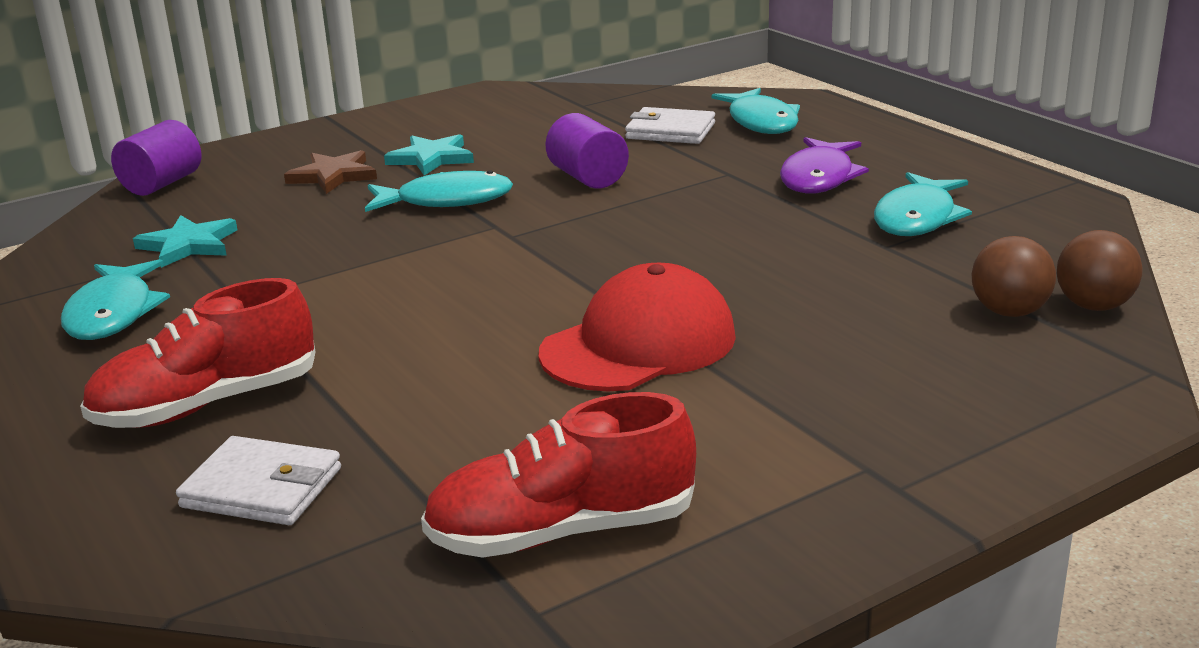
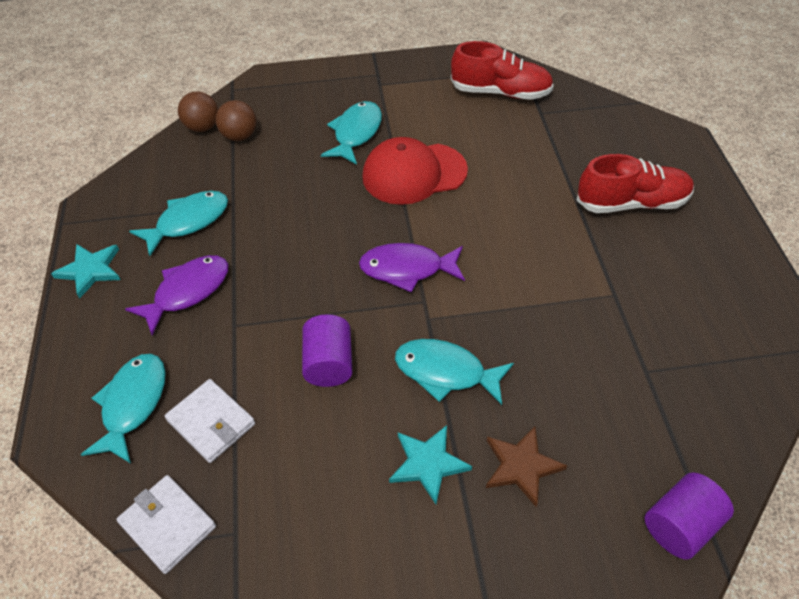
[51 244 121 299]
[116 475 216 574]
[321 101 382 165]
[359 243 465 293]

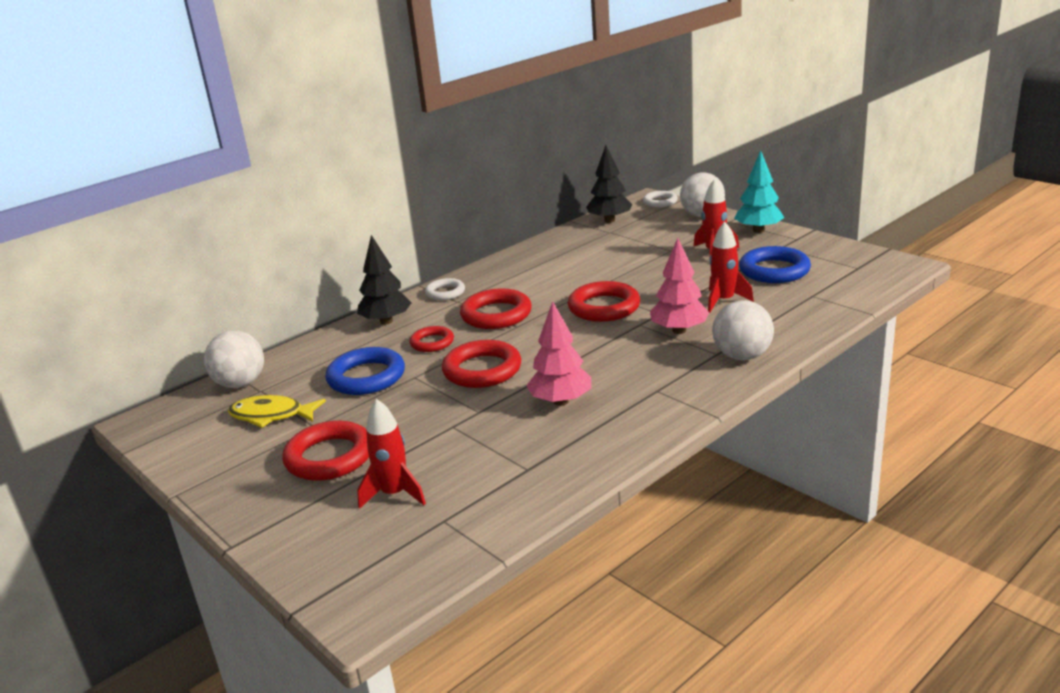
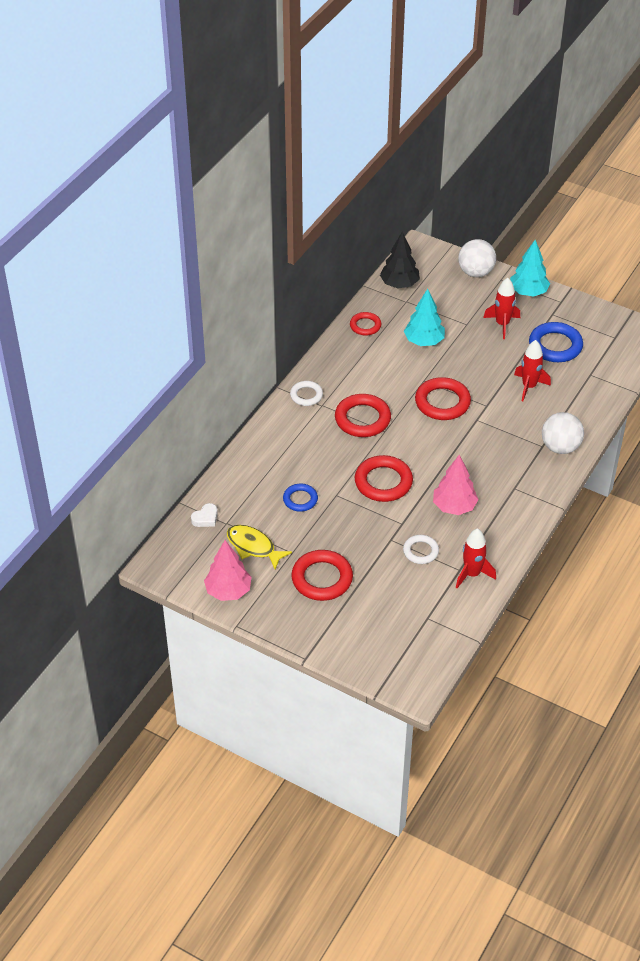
[191 503 218 527]
[204 540 252 601]
[227 525 292 569]
[283 484 318 512]
[350 312 381 336]
[403 535 439 564]
[404 289 445 346]
[456 528 496 588]
[357 235 411 325] (first image)

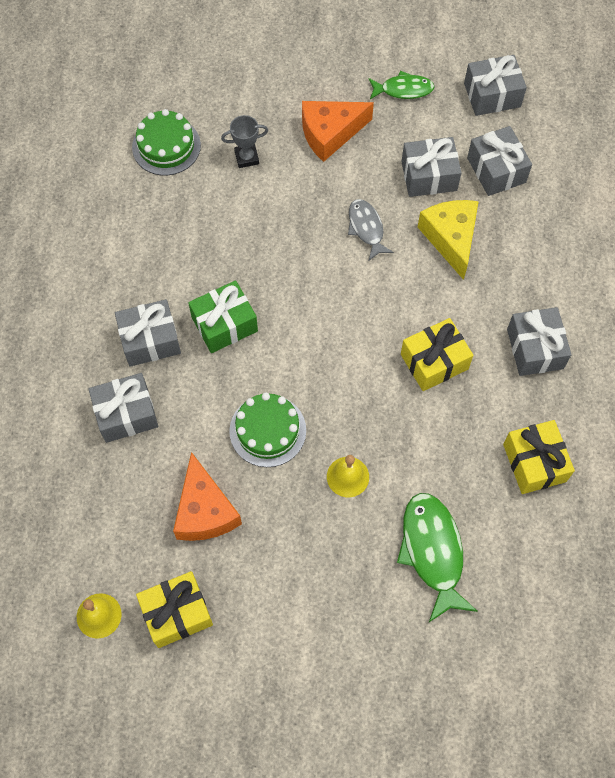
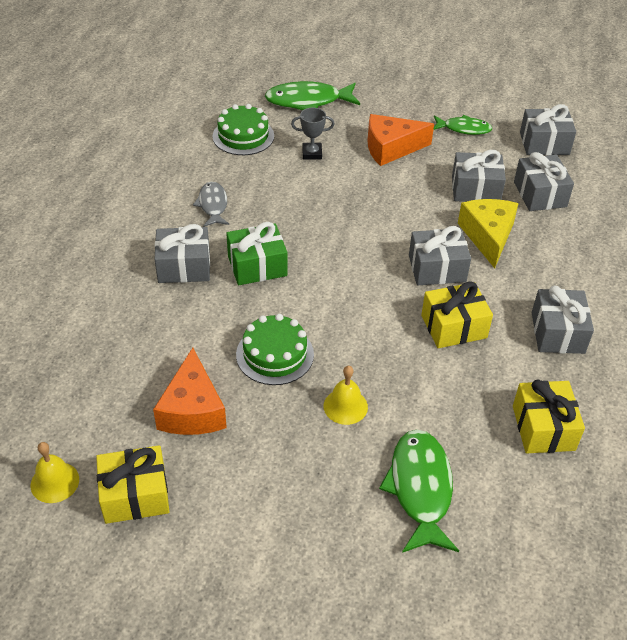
[193 182 229 227]
[265 81 360 110]
[409 226 471 285]

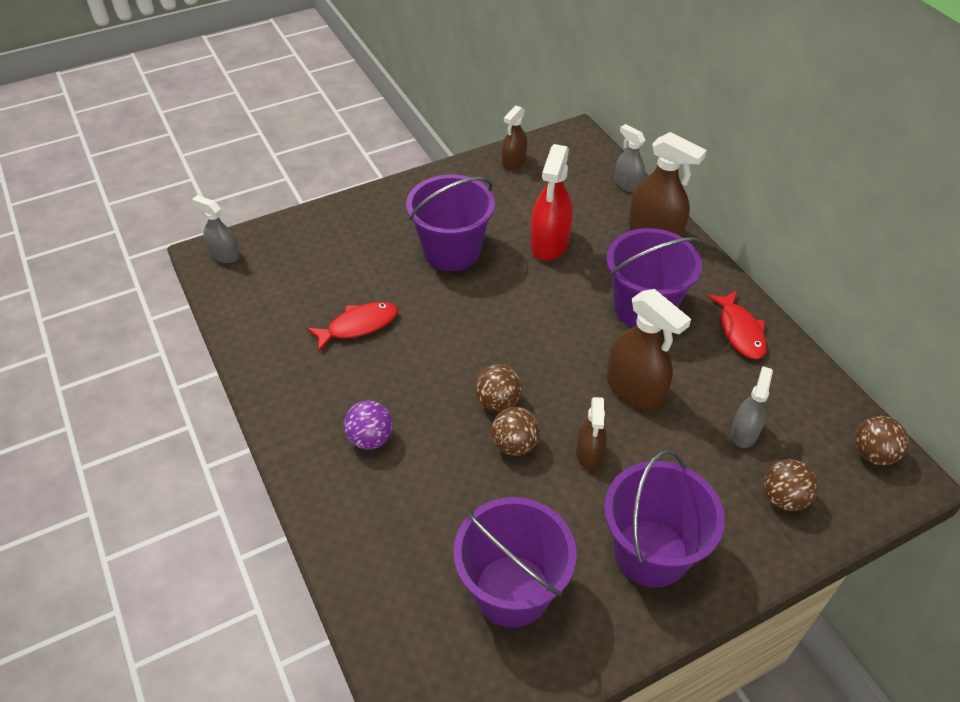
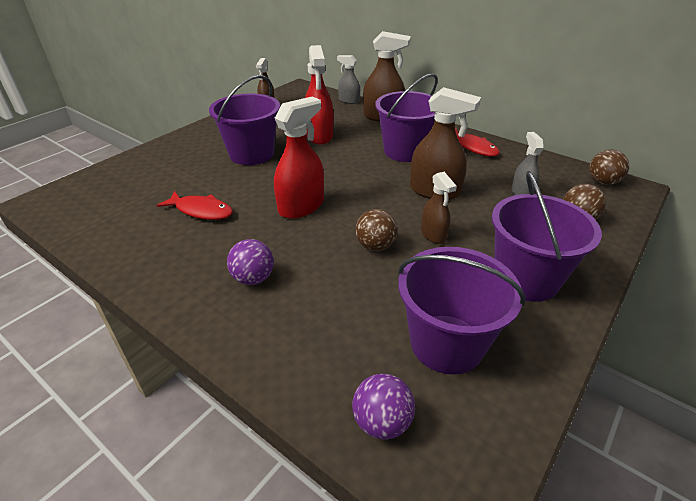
[156 191 233 220]
[274 97 324 219]
[352 374 415 440]
[192 195 240 263] (first image)
[475 364 522 411] (first image)

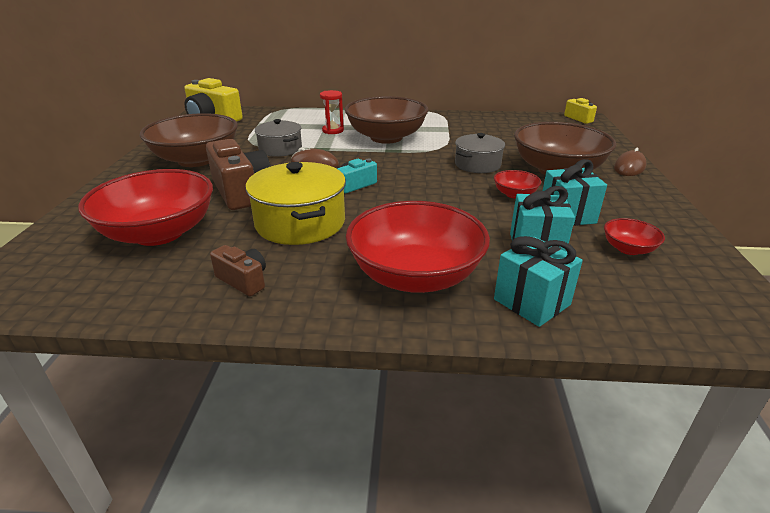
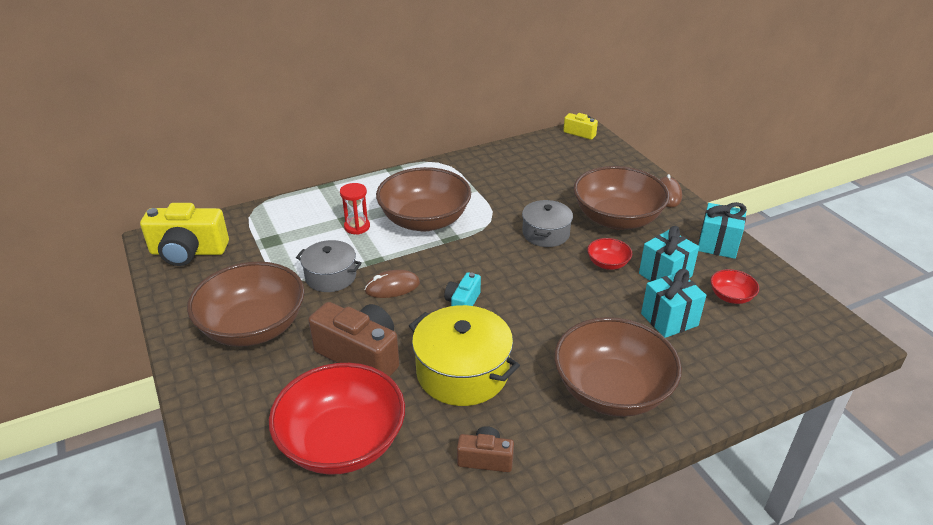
[554 317 682 417]
[698 202 747 259]

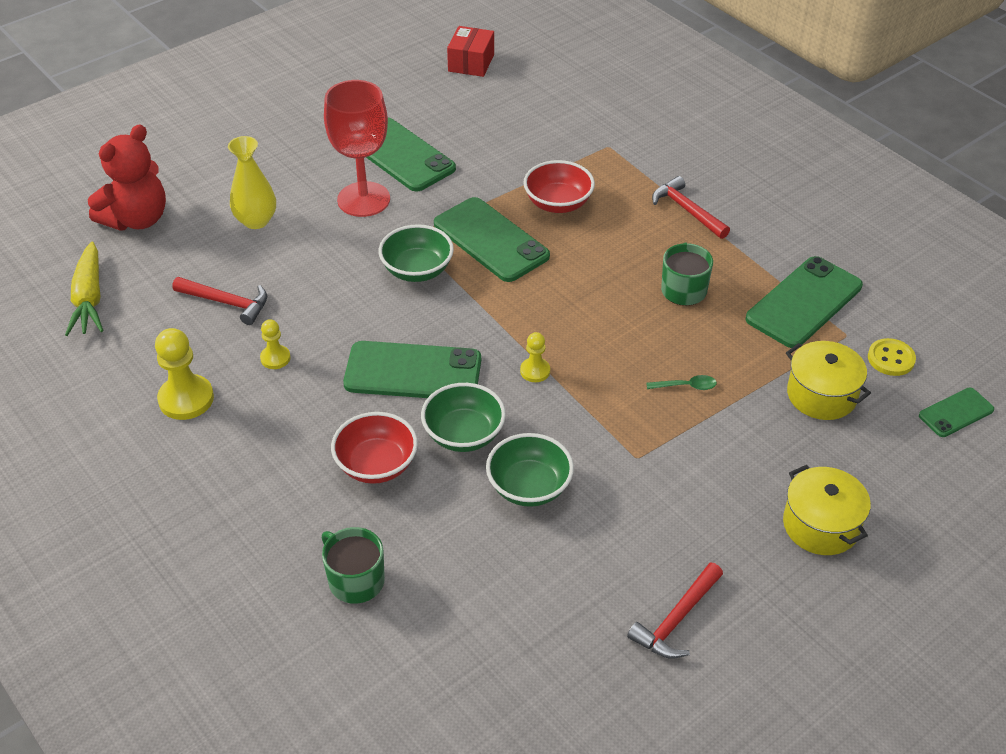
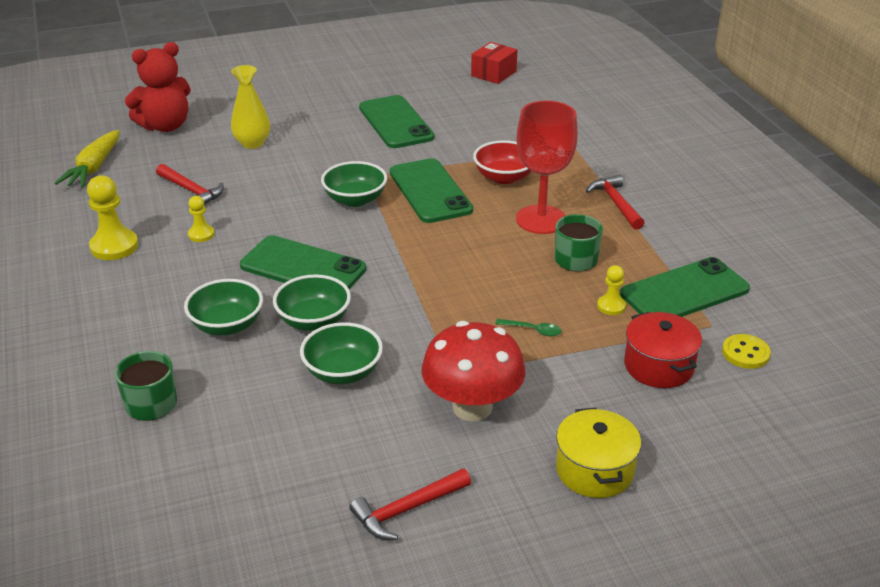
[184 279 263 335]
[422 321 526 421]
[516 101 578 234]
[597 265 626 315]
[624 312 702 388]
[919 388 994 437] (first image)

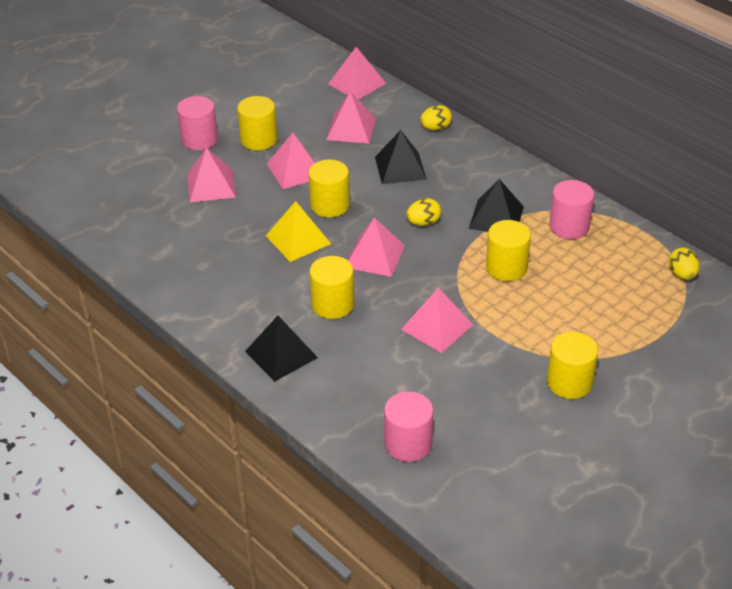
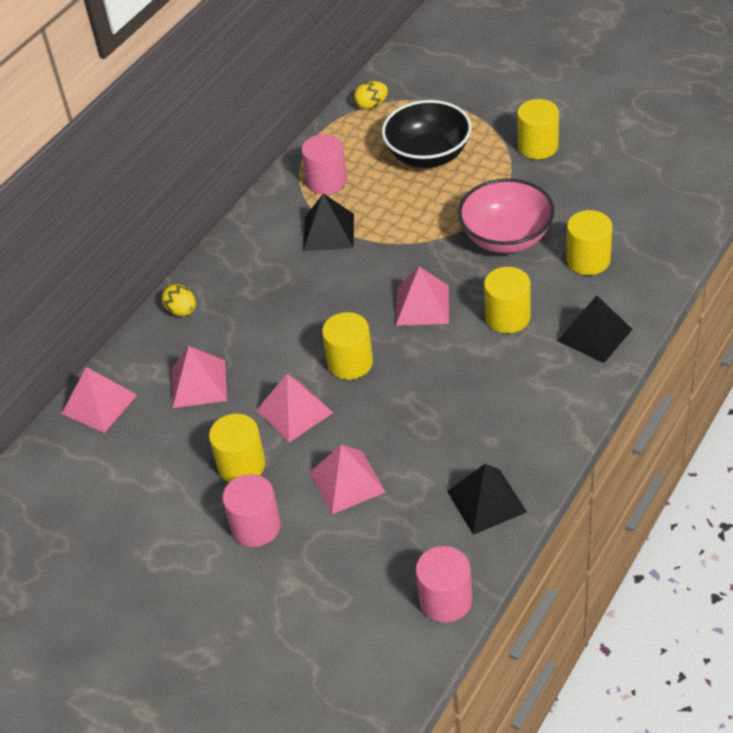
[382 100 472 168]
[416 546 472 623]
[447 464 527 535]
[458 179 555 253]
[566 210 613 275]
[266 201 331 262] (first image)
[406 198 441 226] (first image)

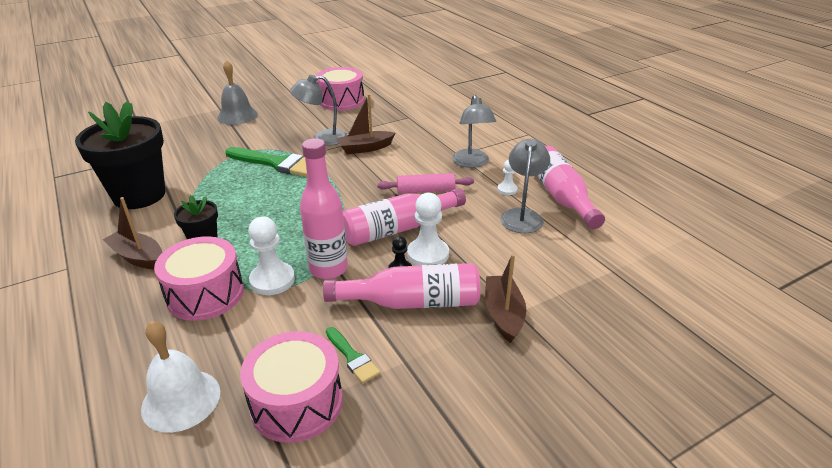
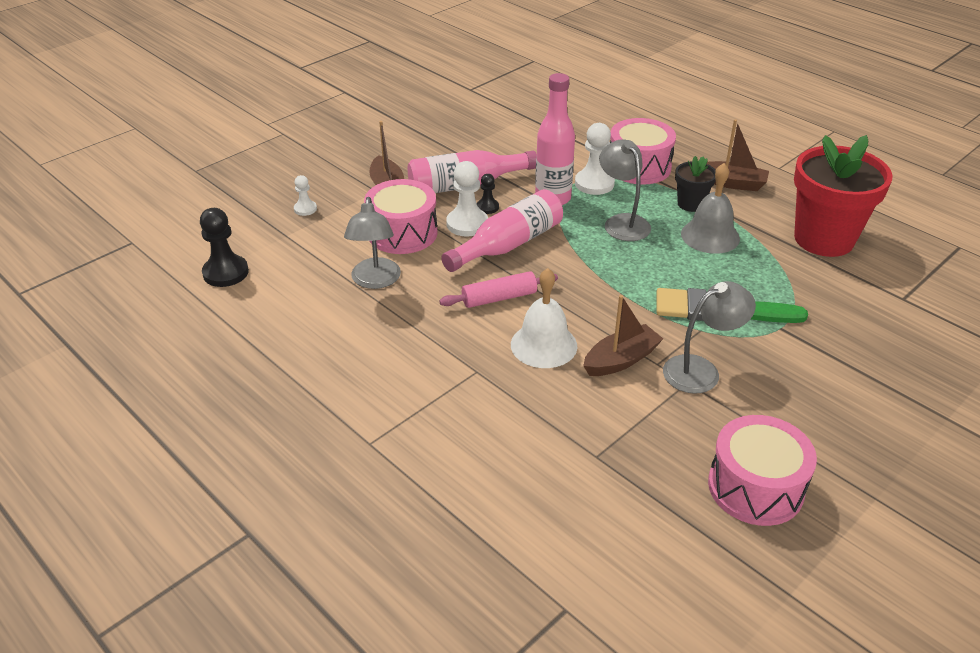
[200 208 249 287]
[294 175 317 216]
[364 179 438 254]
[511 268 577 368]
[599 139 651 241]
[681 163 740 254]
[794 135 893 257]
[326 327 380 383] (first image)
[536 146 605 229] (first image)

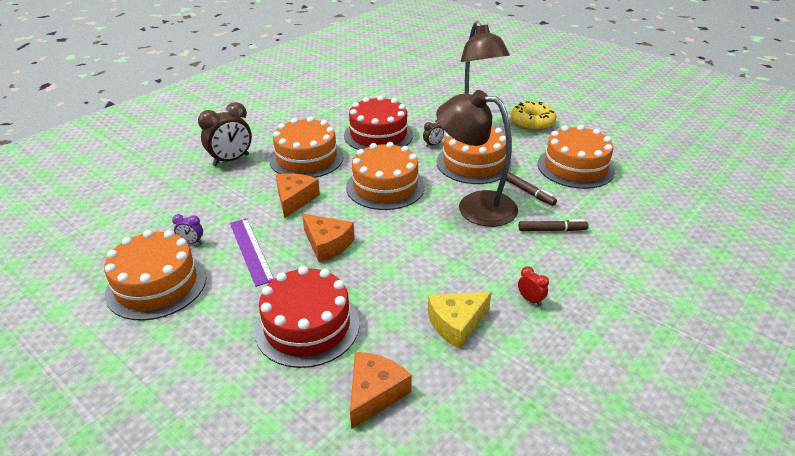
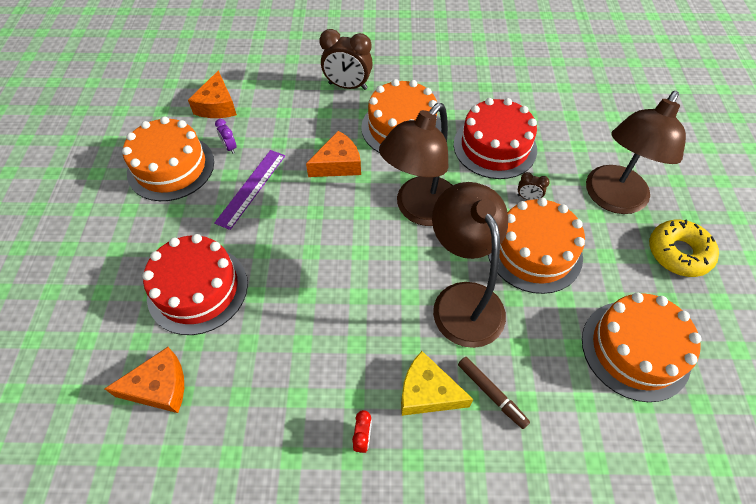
[188 70 237 118]
[379 103 452 226]
[401 351 474 416]
[506 172 557 206] (first image)

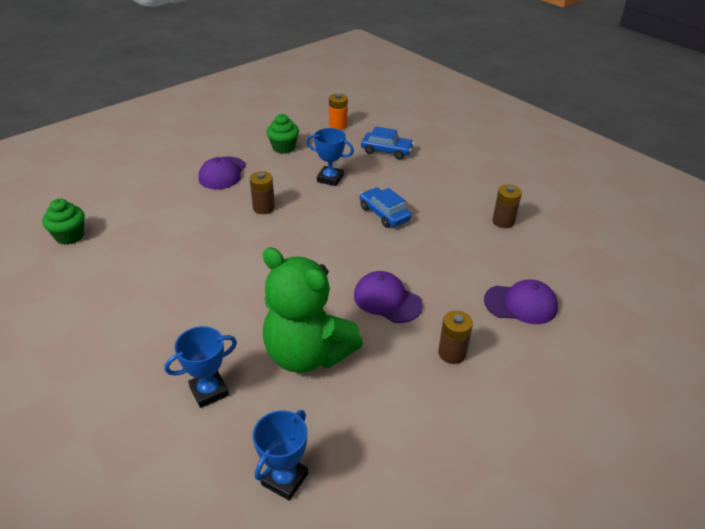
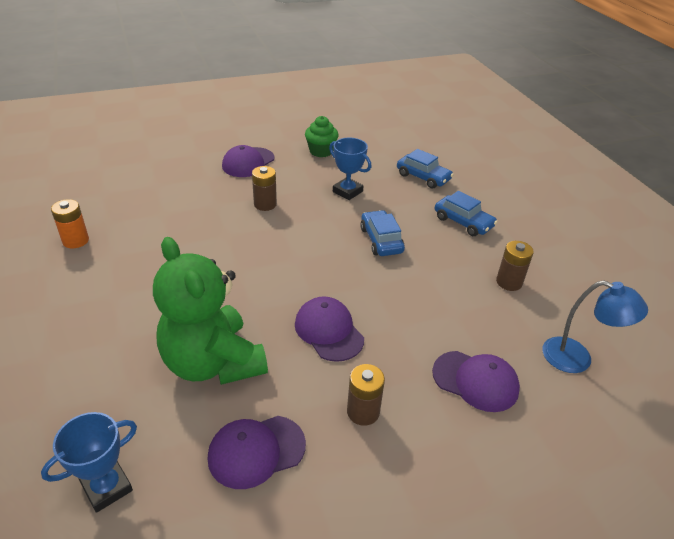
[51 199 89 248]
[208 416 306 489]
[435 191 497 236]
[542 280 648 373]
[42 198 85 245] (first image)
[164 326 237 408] (first image)

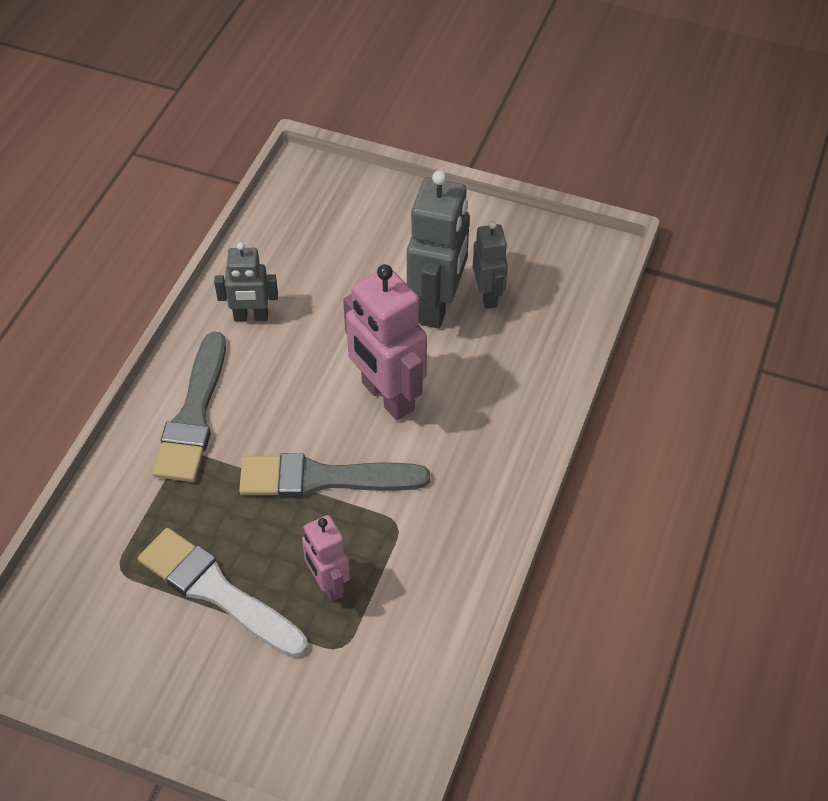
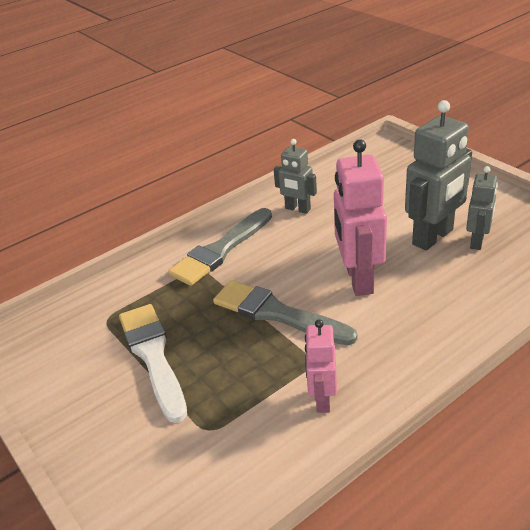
[305 319 337 413]

